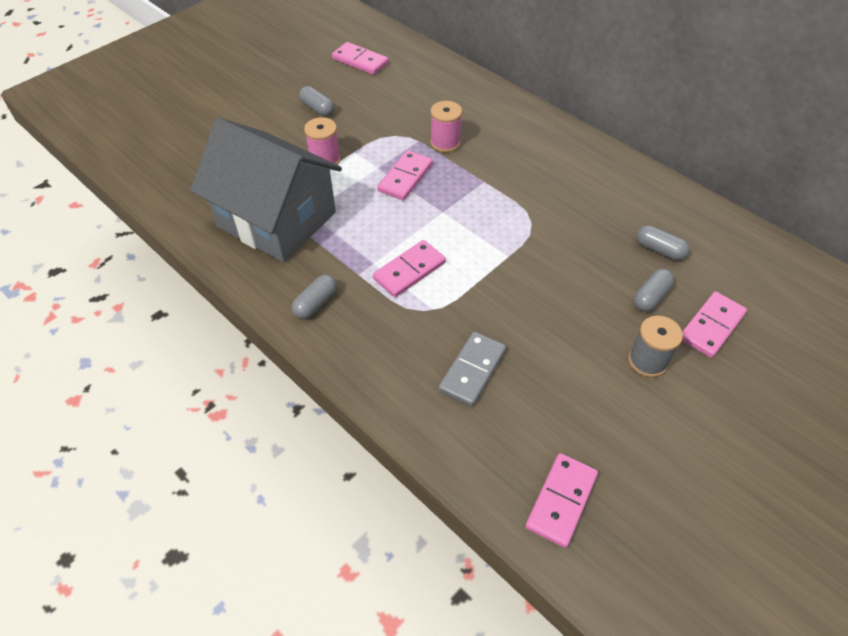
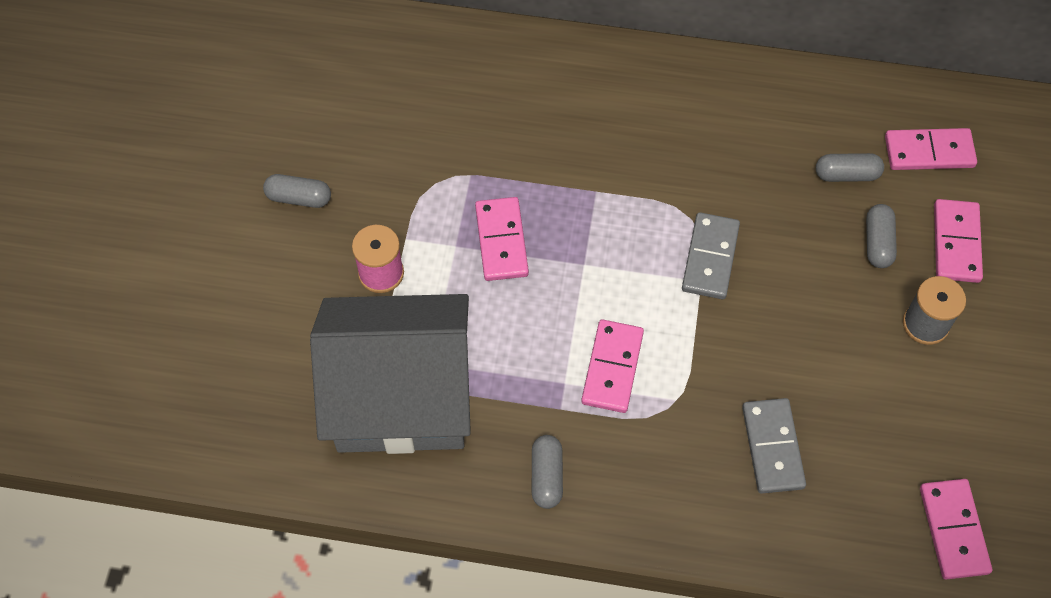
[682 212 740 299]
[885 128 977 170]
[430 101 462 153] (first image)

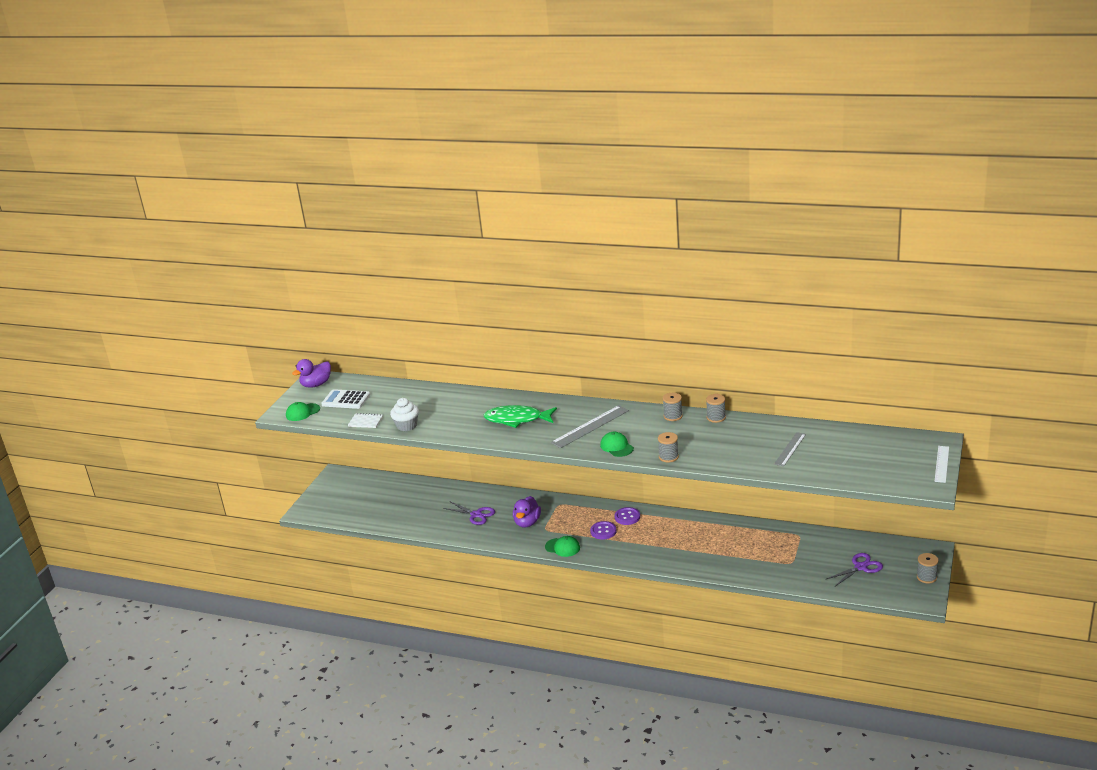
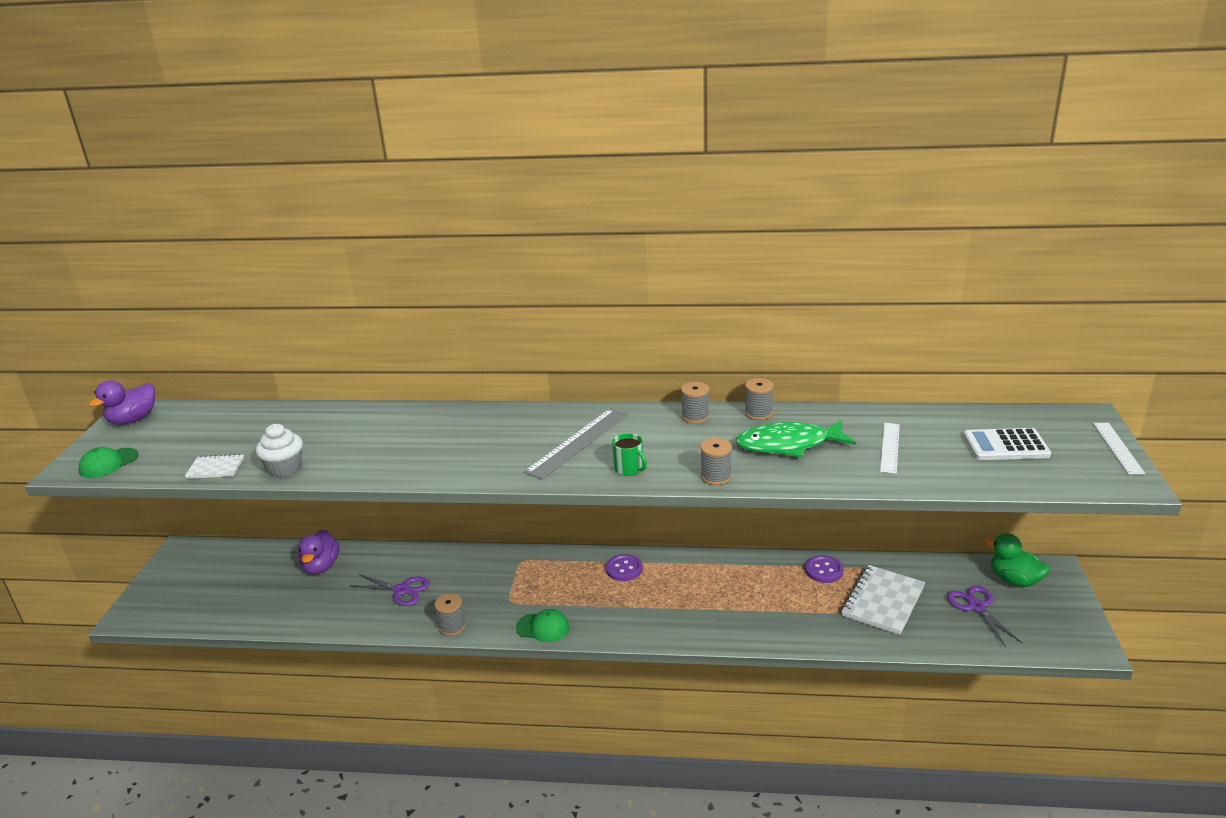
[298 529 339 574]
[434 593 466 636]
[612 433 647 476]
[736 420 856 458]
[805 555 843 583]
[842 565 925 635]
[880 423 900 474]
[947 585 1022 647]
[963 428 1051 460]
[984 533 1050 587]

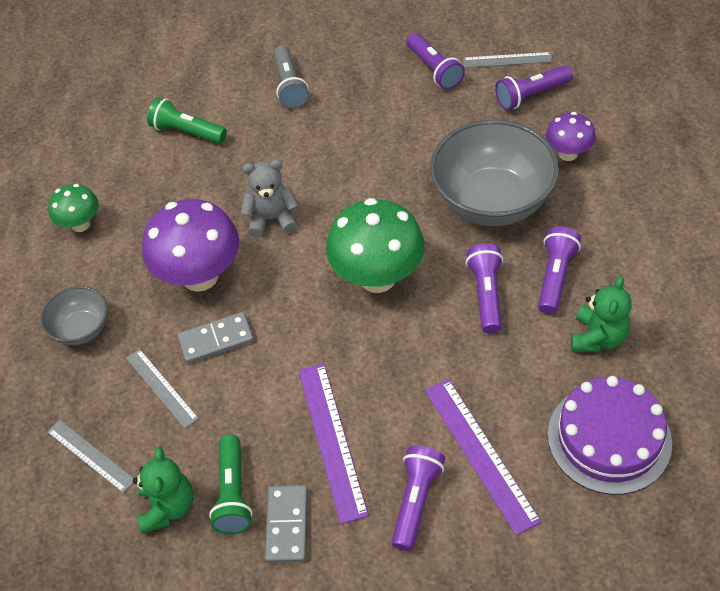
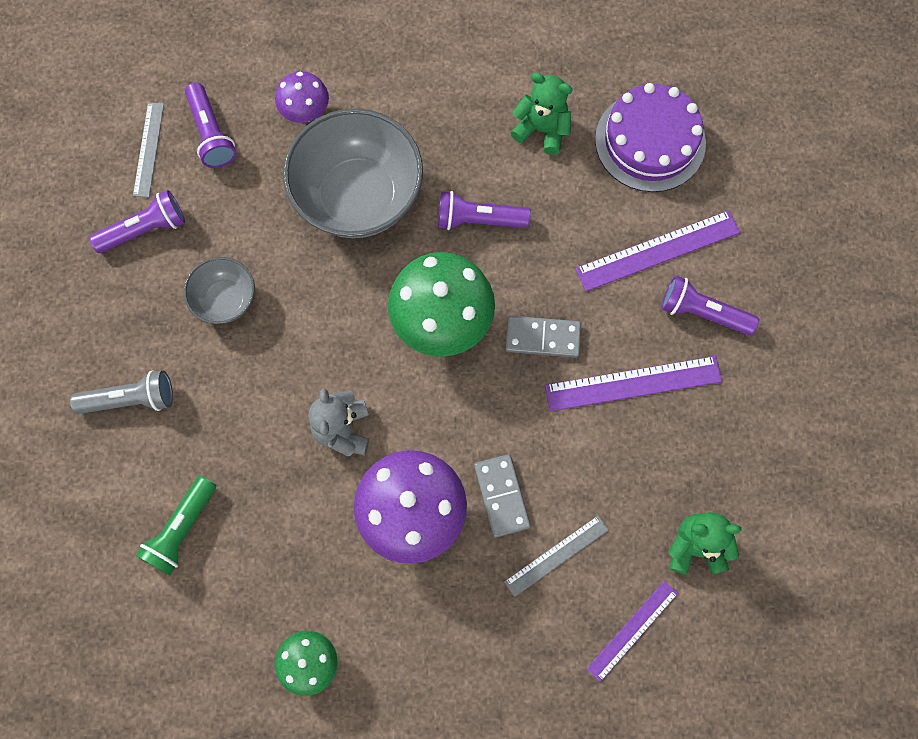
[184 257 255 324]
[505 316 581 358]
[587 581 678 682]
[209 435 253 534] (first image)
[538 226 581 314] (first image)

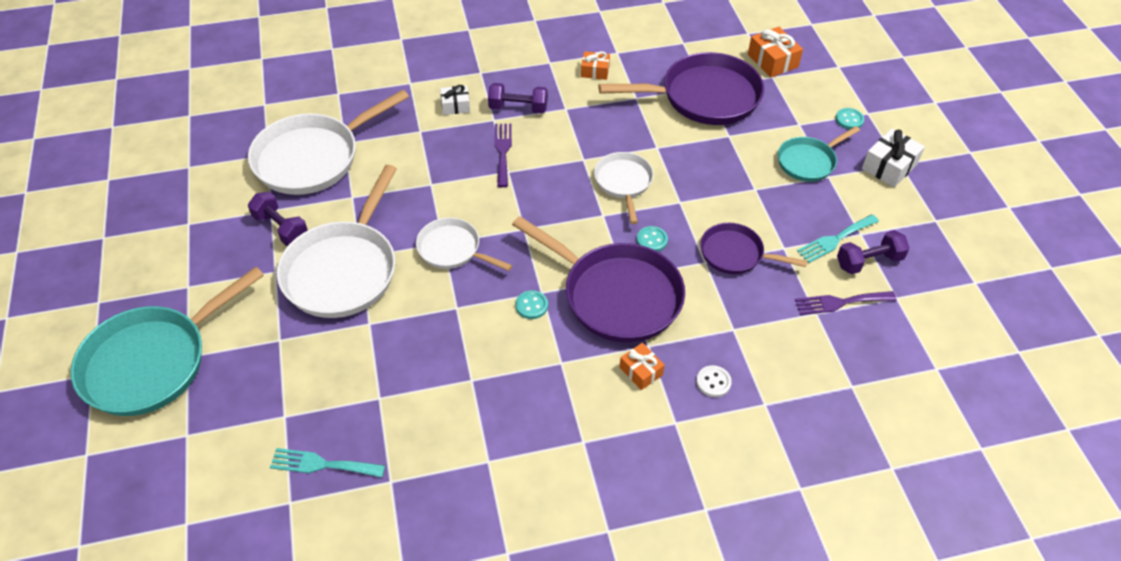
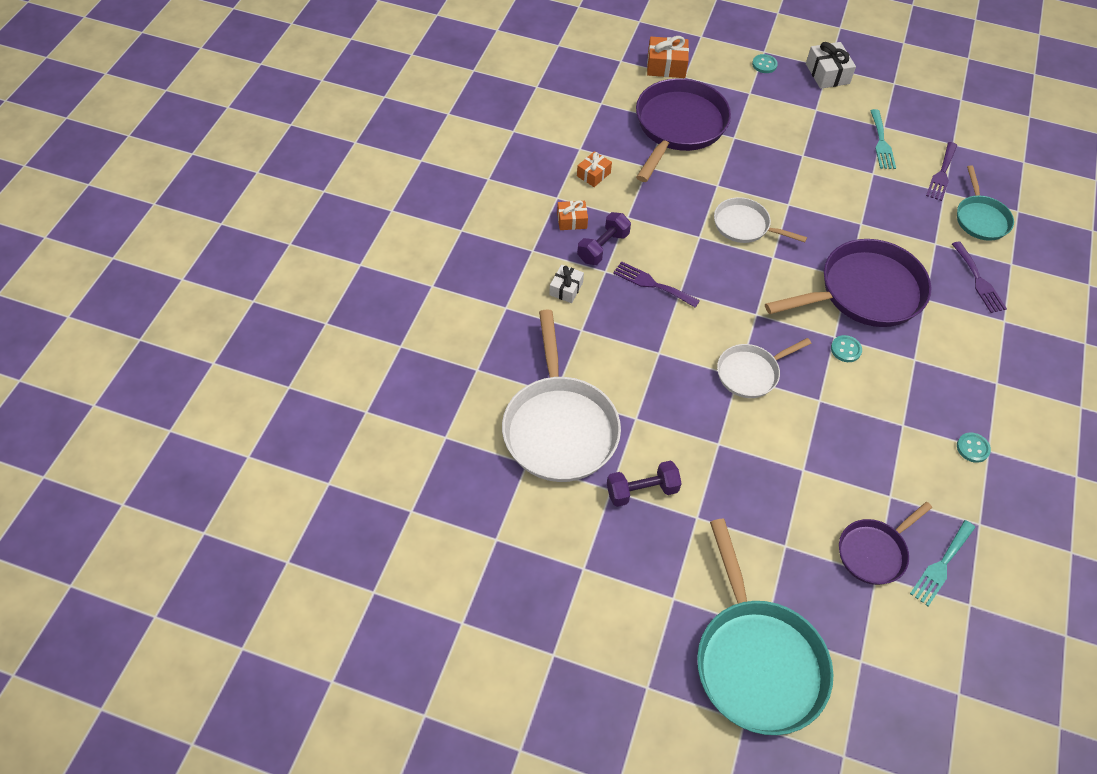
[557 200 588 230]
[839 502 932 585]
[952 241 1007 313]
[957 165 1014 241]
[957 433 991 463]
[277 165 397 318] (first image)
[837 230 910 274] (first image)

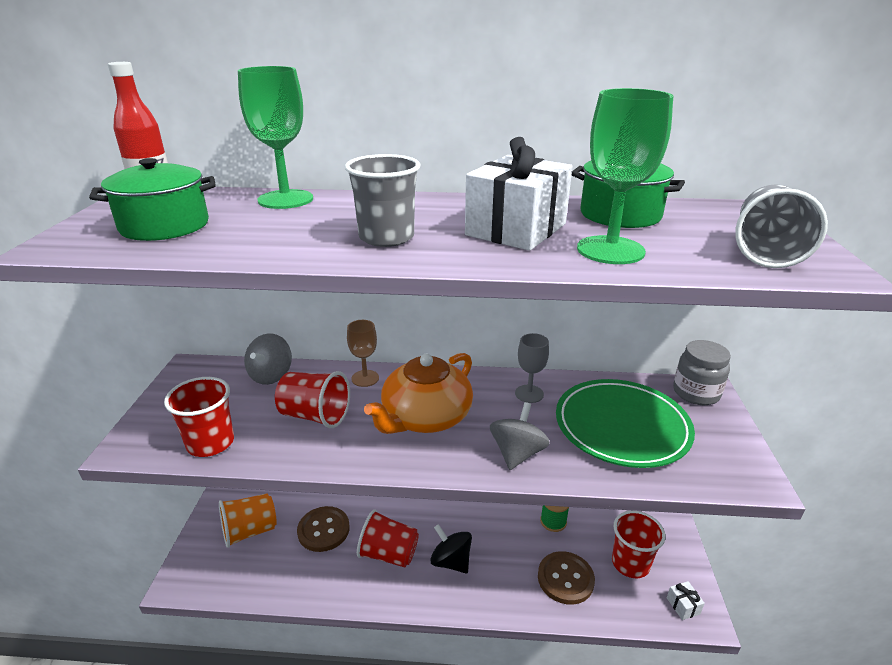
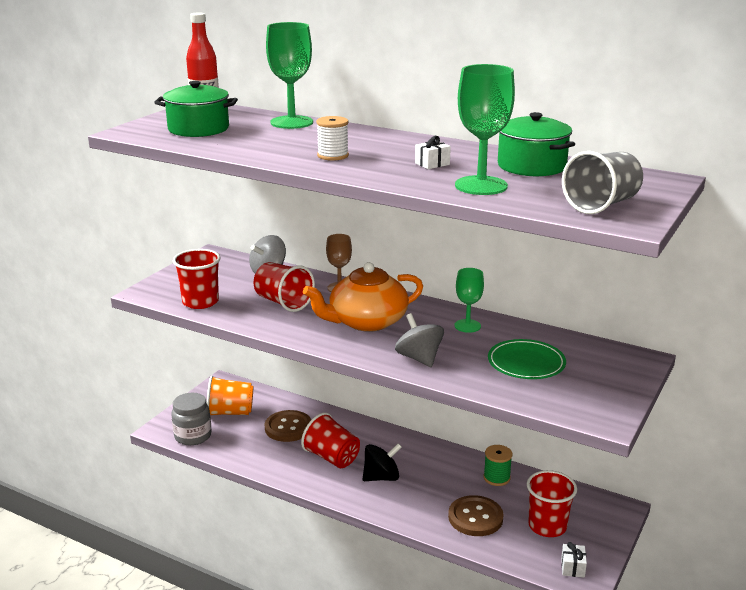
[171 393 212 445]
[316 116 349 161]
[363 443 402 481]
[395 313 444 367]
[415 136 451 169]
[454 268 484 333]
[488 339 566 379]

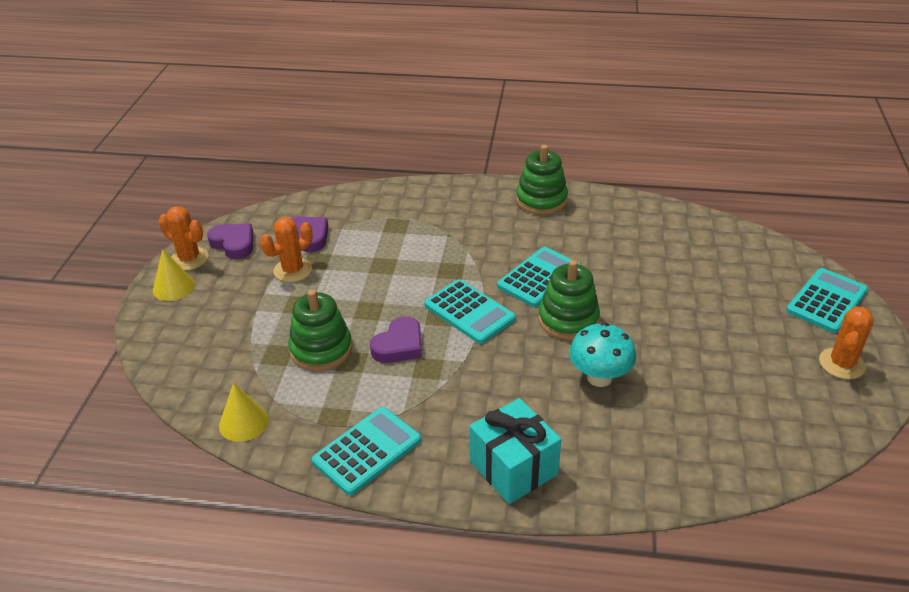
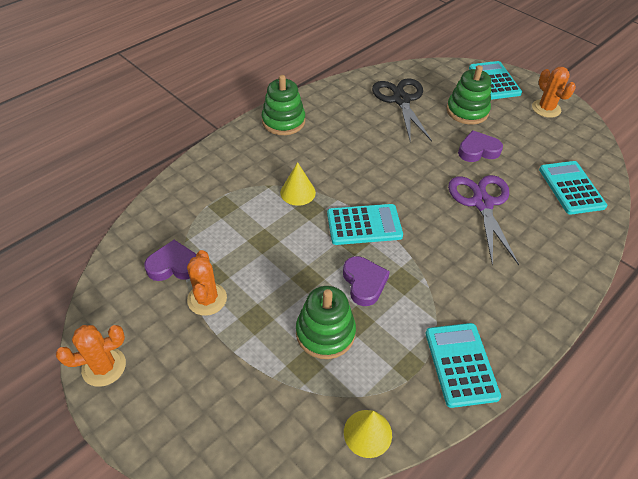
[280 162 316 206]
[372 78 432 142]
[446 65 491 125]
[448 175 519 265]
[458 130 503 162]
[539 161 607 215]
[469 398 561 504] (first image)

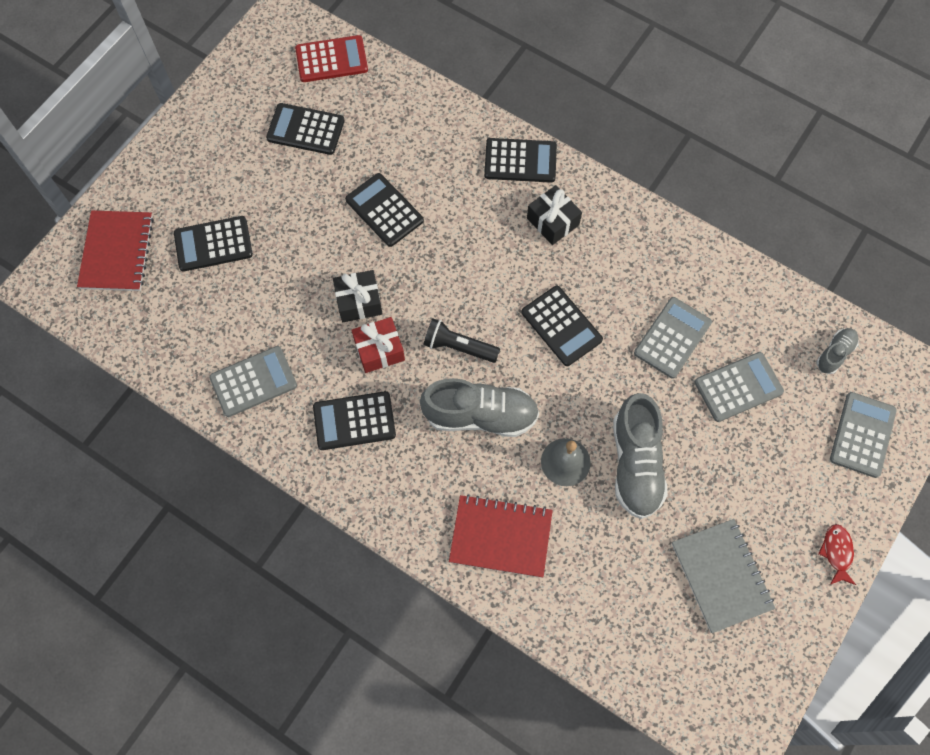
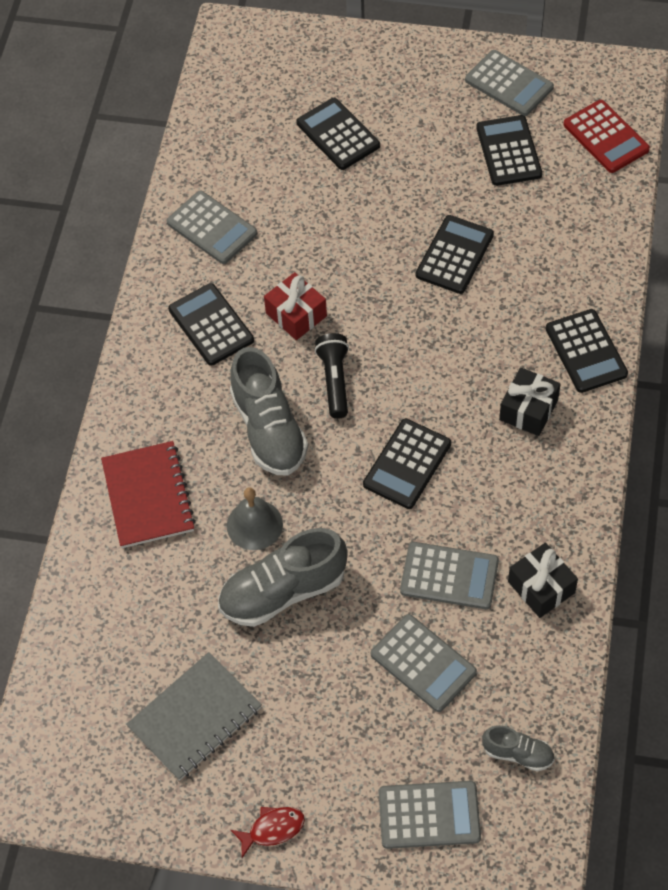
[465 50 554 116]
[508 543 578 618]
[77 210 154 291] (first image)

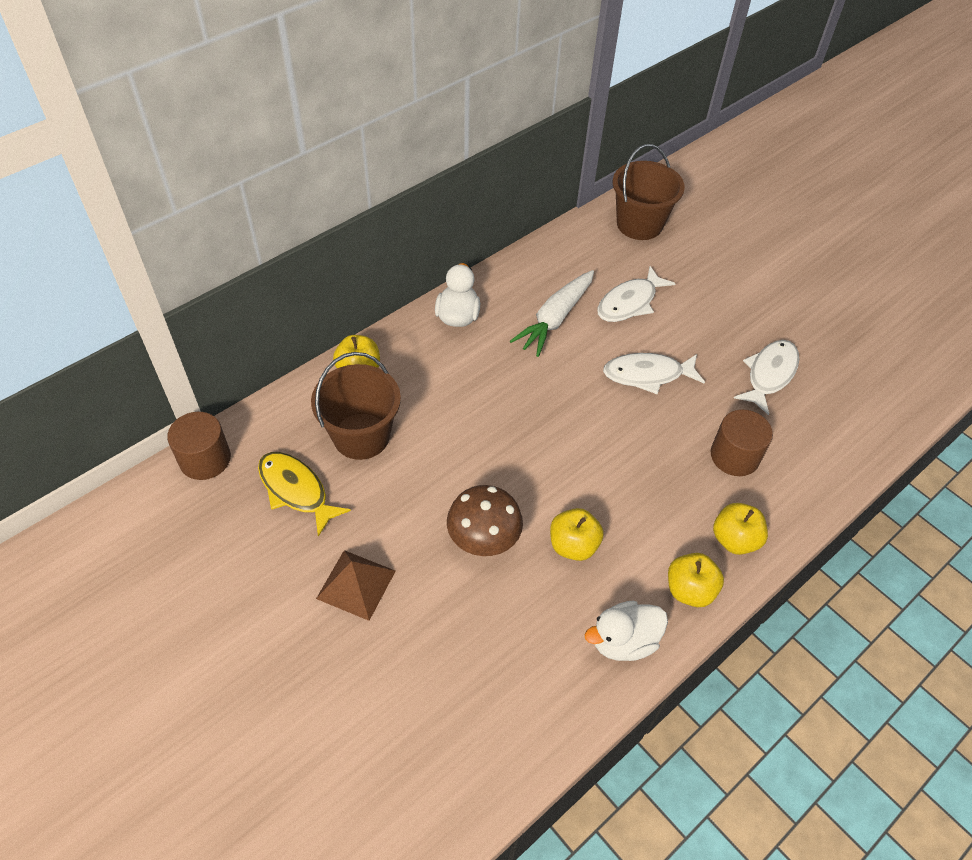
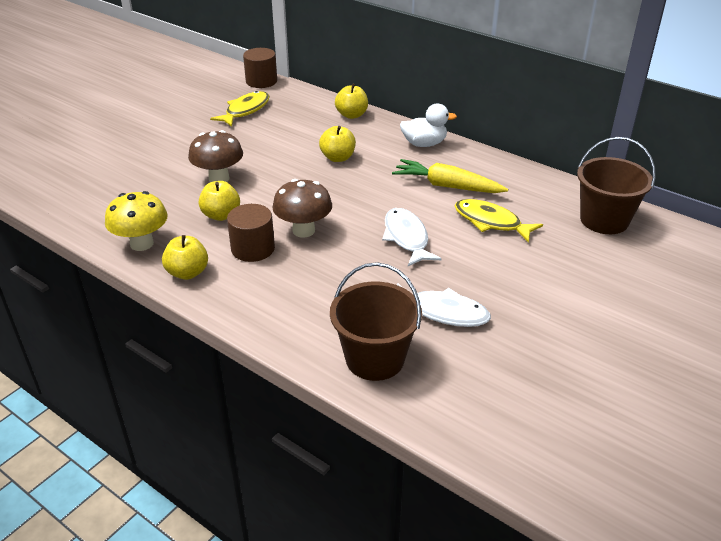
[105 191 168 251]
[227 204 275 262]
[272 179 332 238]
[319 126 356 162]
[330 262 422 381]
[392 159 508 193]
[455 199 543 243]
[316 550 396 621] (first image)

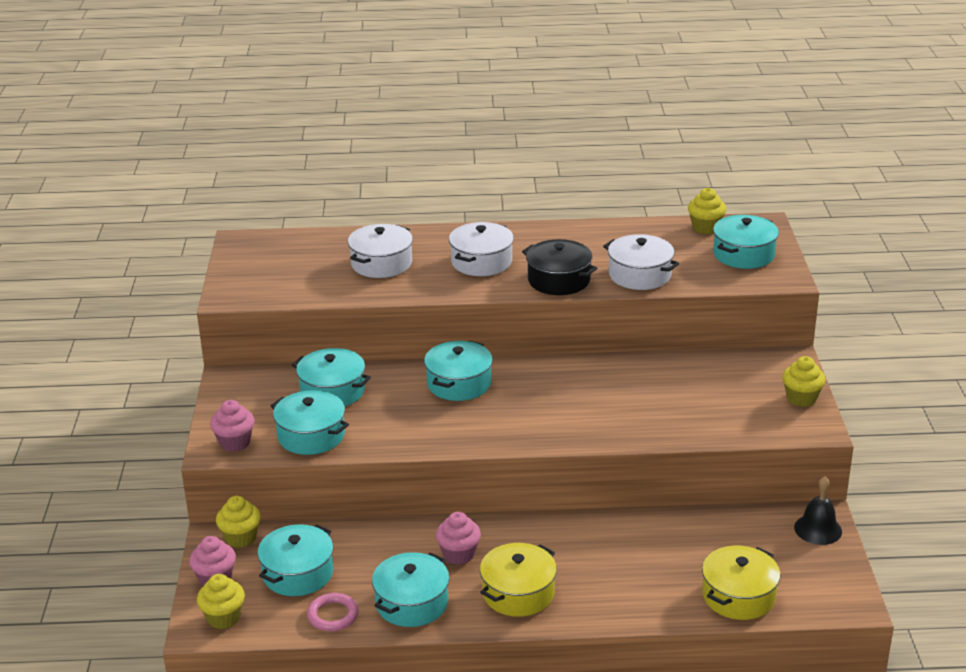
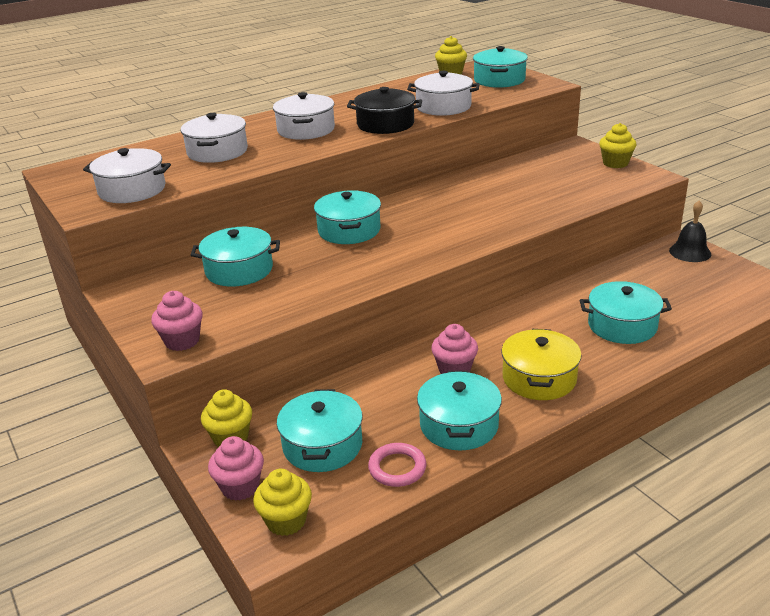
[83 148 171 203]
[580 281 672 344]
[702 546 781 620] (first image)

